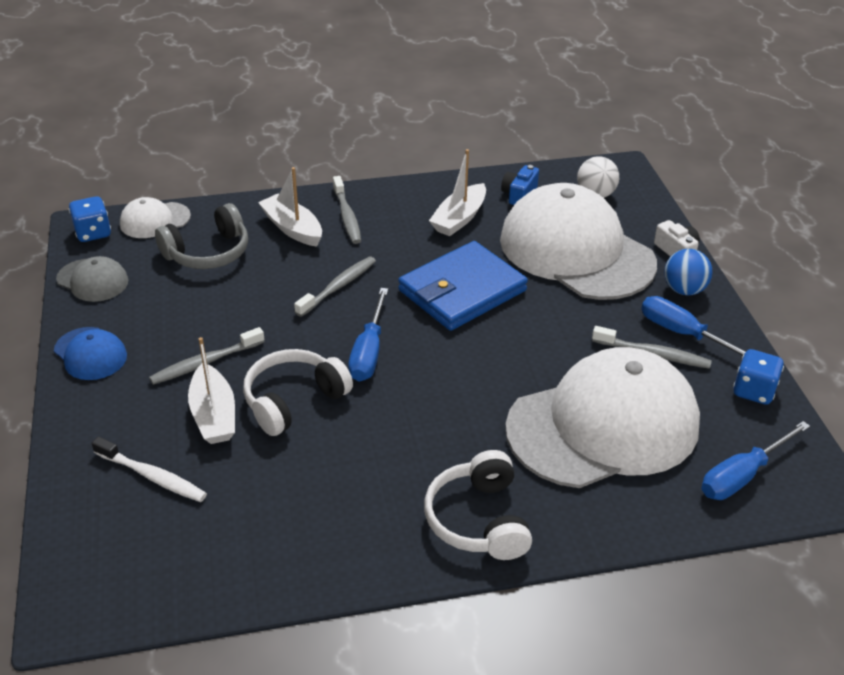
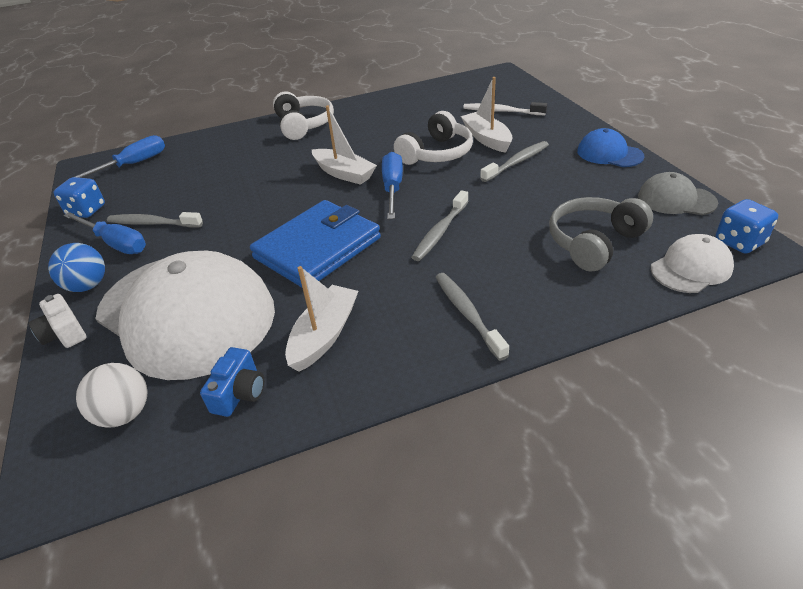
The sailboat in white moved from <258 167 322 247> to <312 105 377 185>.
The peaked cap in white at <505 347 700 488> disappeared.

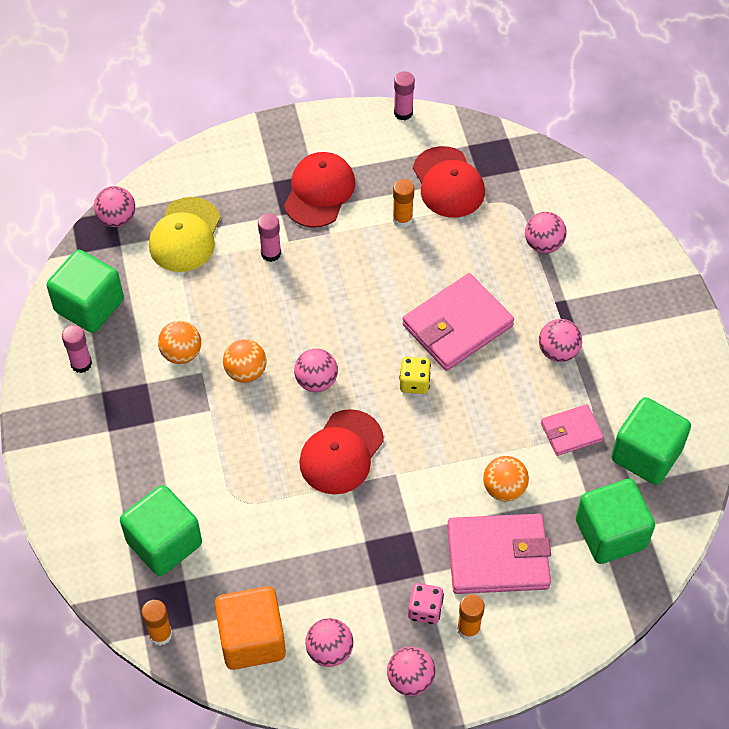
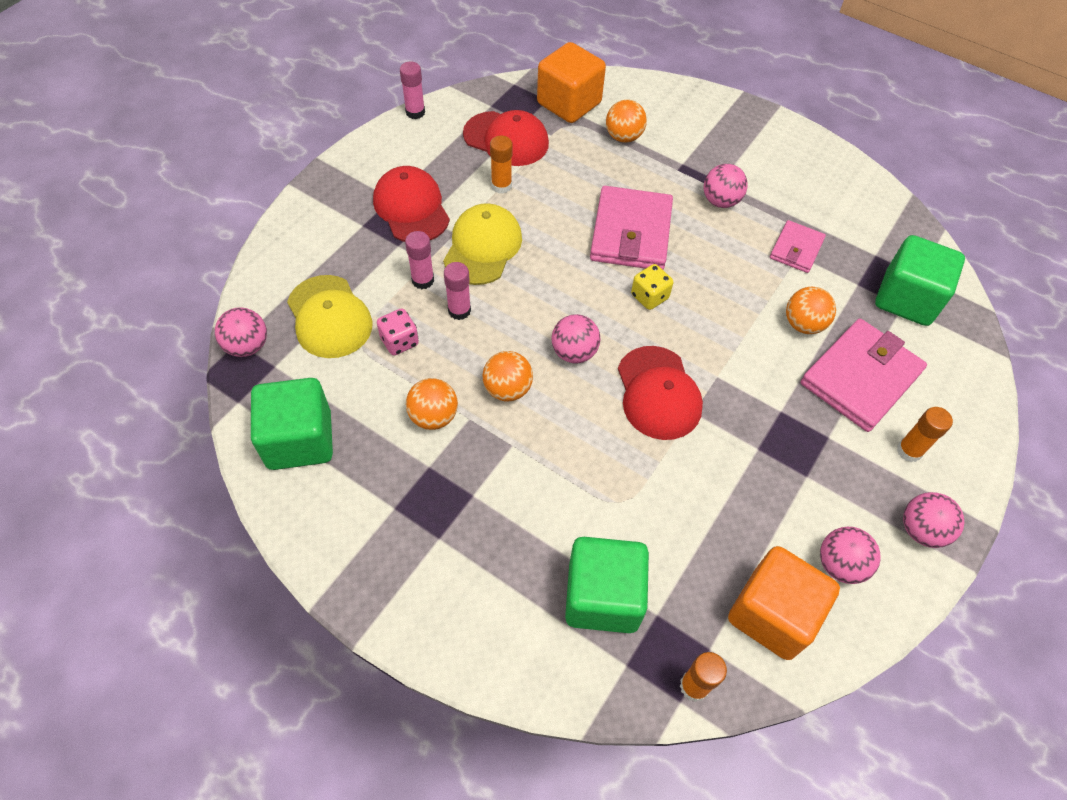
The game die in rose-pink moved from <408 583 444 624> to <377 308 419 355>.
The peaked cap in yellow at <443 203 522 285> appeared.
The stick of glue in rose-pink moved from <62 325 92 373> to <444 262 471 320>.
The cube in orange at <537 42 606 123> appeared.
The play ball in rose-pink at <525 212 567 253> became the play ball in orange at <606 100 647 143>.
The cube in green at <611 397 691 485> disappeared.

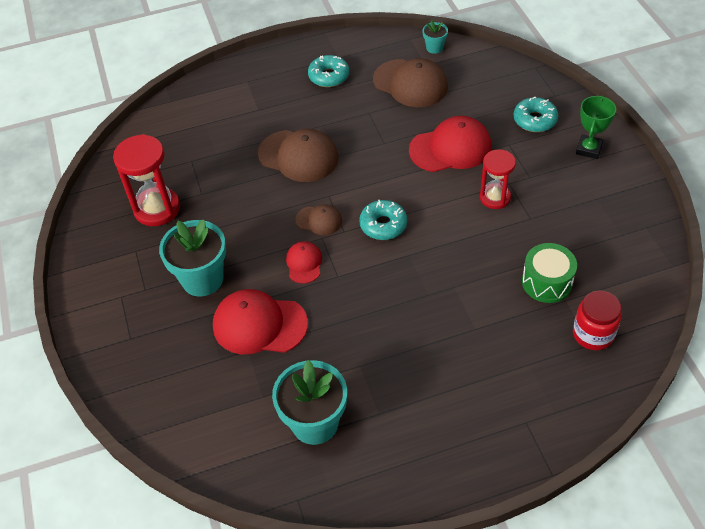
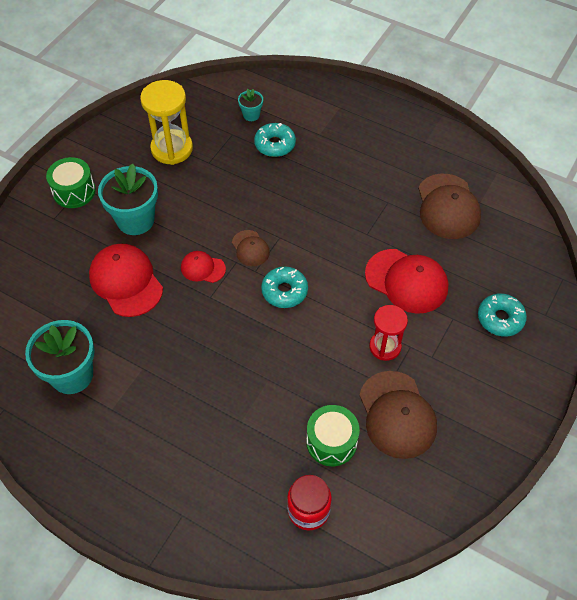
The snare drum in green at <46 157 96 208> appeared.
The hourglass in crimson at <113 134 180 226> became the hourglass in yellow at <140 80 193 165>.
The peaked cap in crimson at <286 241 322 283> turned 120 degrees counterclockwise.
The potted plant in turquoise moved from <422 20 448 54> to <238 89 263 121>.
The doughnut in turquoise moved from <308 55 349 87> to <254 123 296 157>.
The peaked cap in brown moved from <258 129 339 182> to <359 371 437 459>.
The trophy in green at <576 96 616 159> disappeared.

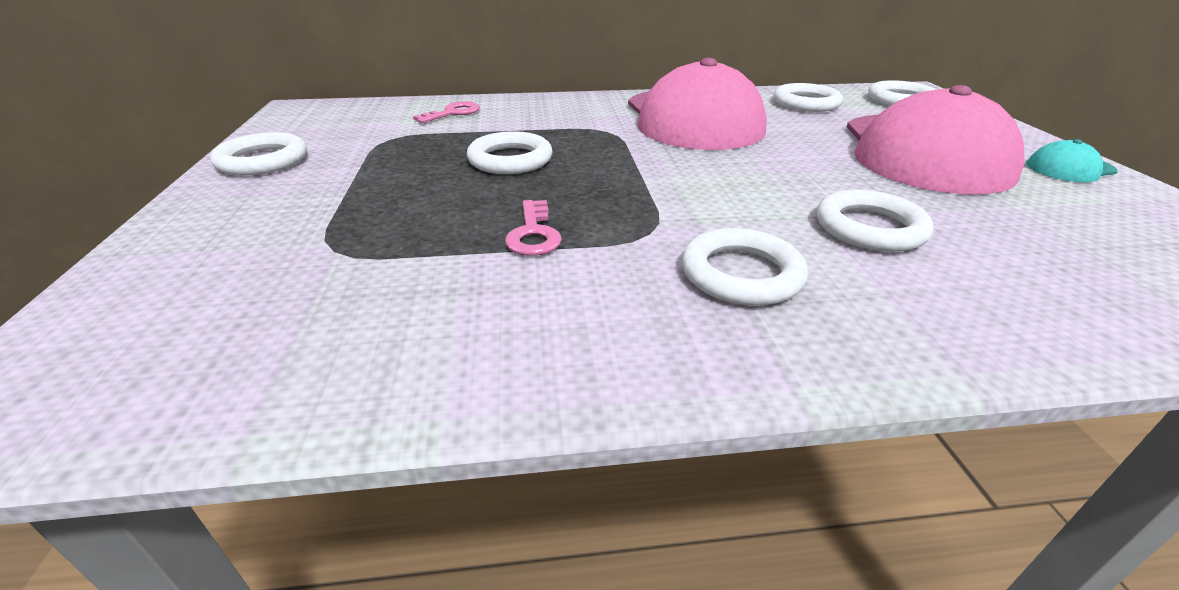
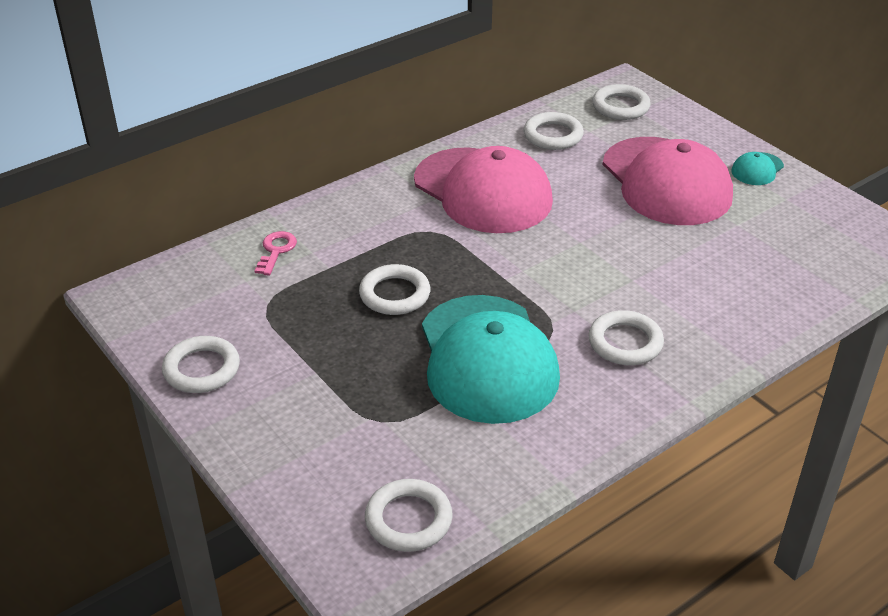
The ring in white moved from <817 189 934 252> to <365 479 453 552>.
The door key in rose-pink at <505 200 562 256> was replaced by the peaked cap in turquoise at <422 295 560 424>.

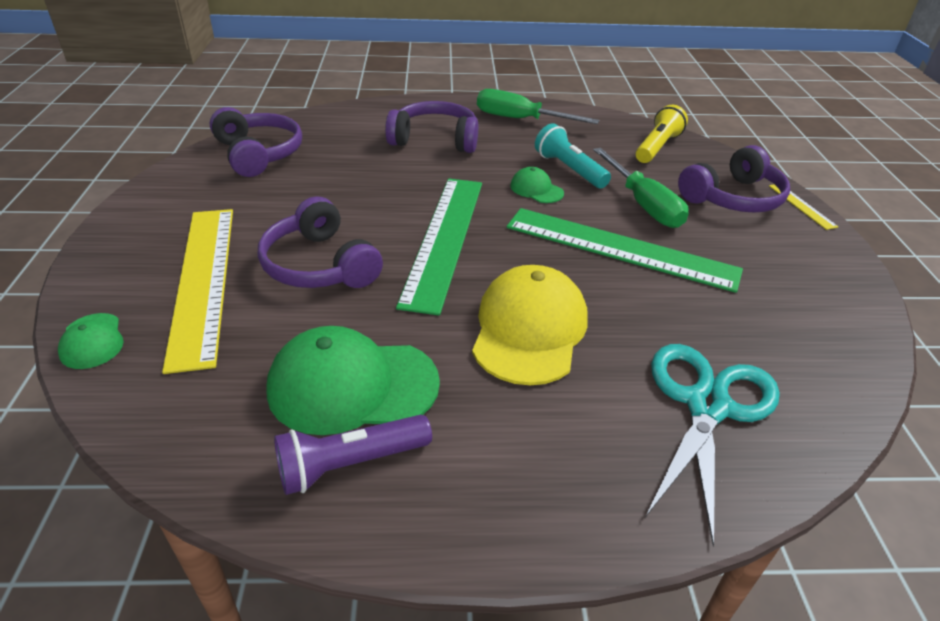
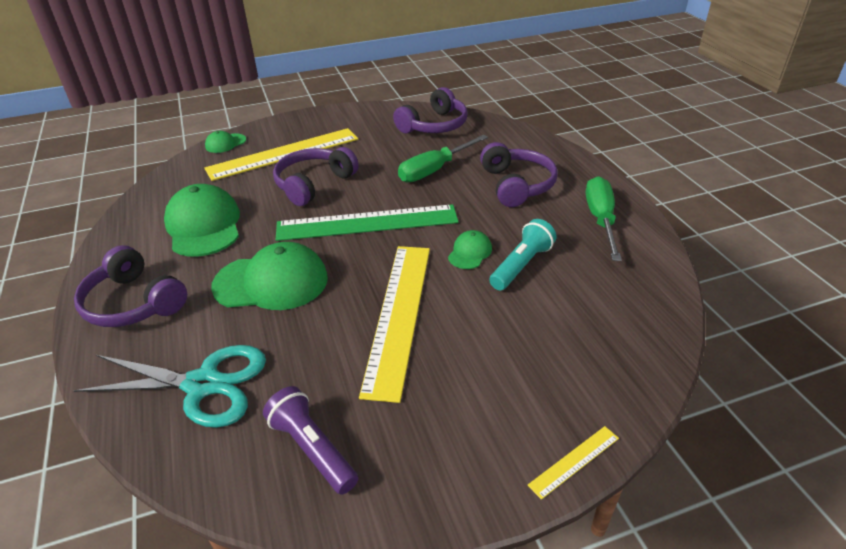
The headphones in violet moved from <678 145 790 213> to <74 245 187 327>.
The peaked cap in yellow at <472 265 588 385> became the peaked cap in green at <211 242 328 310>.
The torch in violet moved from <274 415 432 495> to <263 386 358 495>.
The measuring stick in green at <507 208 743 293> became the measuring stick in yellow at <359 246 430 403>.
The flat screwdriver in green moved from <593 148 689 228> to <398 135 488 183>.
The torch in yellow at <636 105 688 163> disappeared.

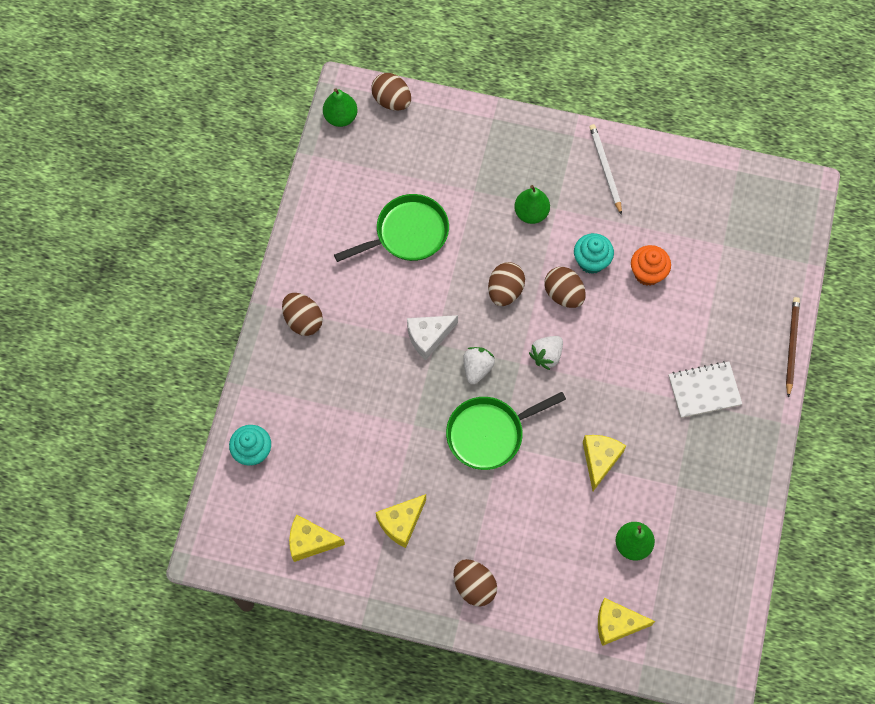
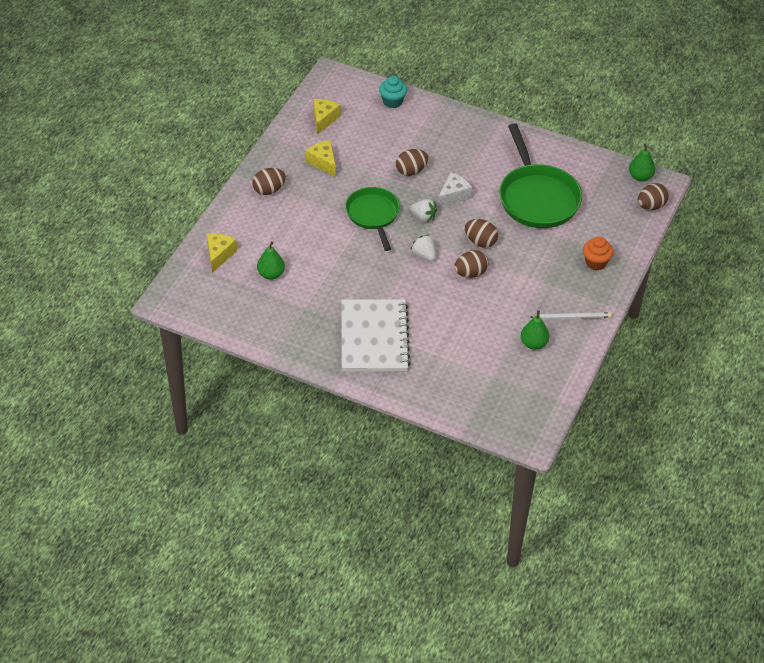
The exercise book in white at <669 361 742 418> changed to 1.82 times the size.
The egg shape in brown moved from <282 293 323 336> to <396 149 428 176>.
The cheese wedge in white at <407 315 458 360> turned 60 degrees clockwise.
The pan in green at <334 194 449 262> changed to 1.53 times the size.
The pear fruit in green moved from <514 185 550 224> to <521 310 549 350>.
The cupcake in orange moved from <631 245 671 286> to <583 237 613 270>.
The cupcake in turquoise at <574 233 614 274> disappeared.
The cheese wedge in yellow at <583 435 626 491> disappeared.
The pencil in brown at <786 297 800 398> disappeared.

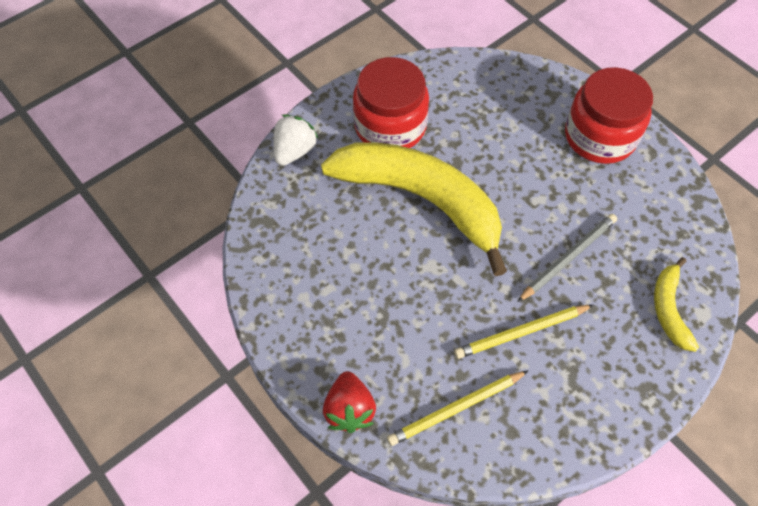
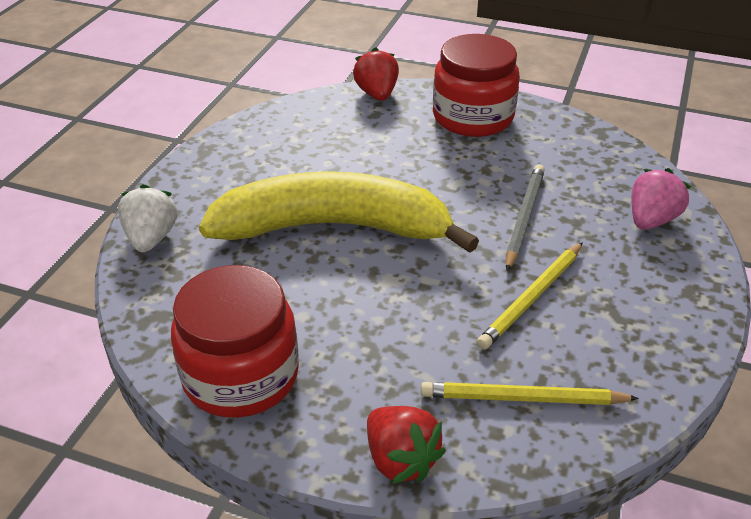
The jam jar in crimson moved from <353 57 429 148> to <171 265 299 418>.
The berry in crimson at <353 47 399 101> appeared.
The pencil in yellow at <387 371 528 446> turned 60 degrees clockwise.
The banana fruit in yellow at <654 257 699 352> was replaced by the berry in rose-pink at <632 168 691 230>.

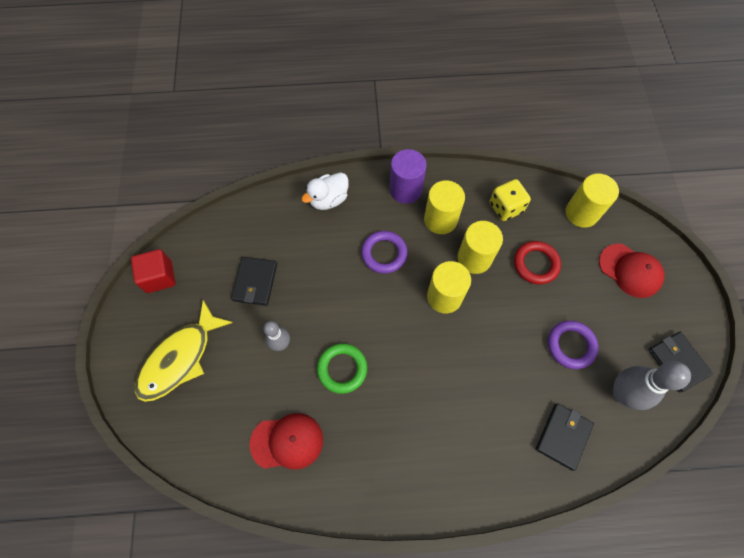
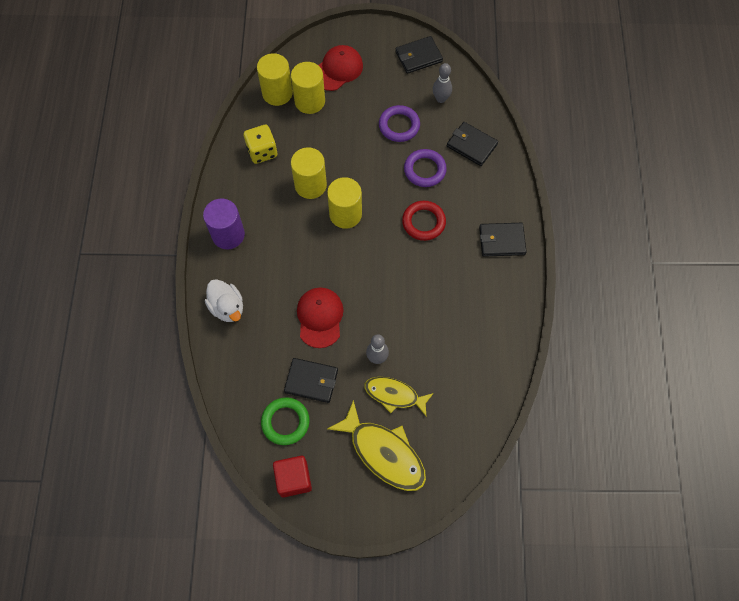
The ring in green moved from <317 343 367 394> to <261 398 309 445>.
The solid cylinder in yellow moved from <424 180 465 234> to <291 62 325 114>.
The peaked cap in crimson moved from <249 413 323 470> to <297 288 344 348>.
The fish in yellow at <364 377 434 416> appeared.
The ring in crimson moved from <514 241 561 284> to <402 201 446 241>.
The ring in violet moved from <361 231 408 274> to <404 149 447 187>.
The bowling pin in gray at <613 361 691 410> changed to 0.60 times the size.
The billfold in black at <479 223 527 257> appeared.

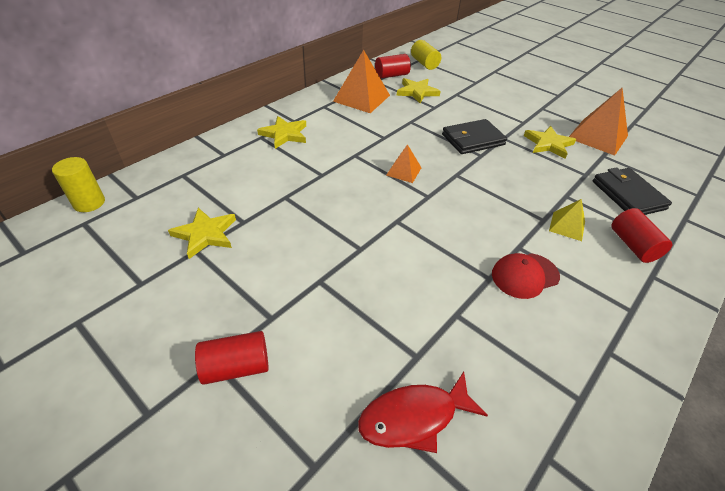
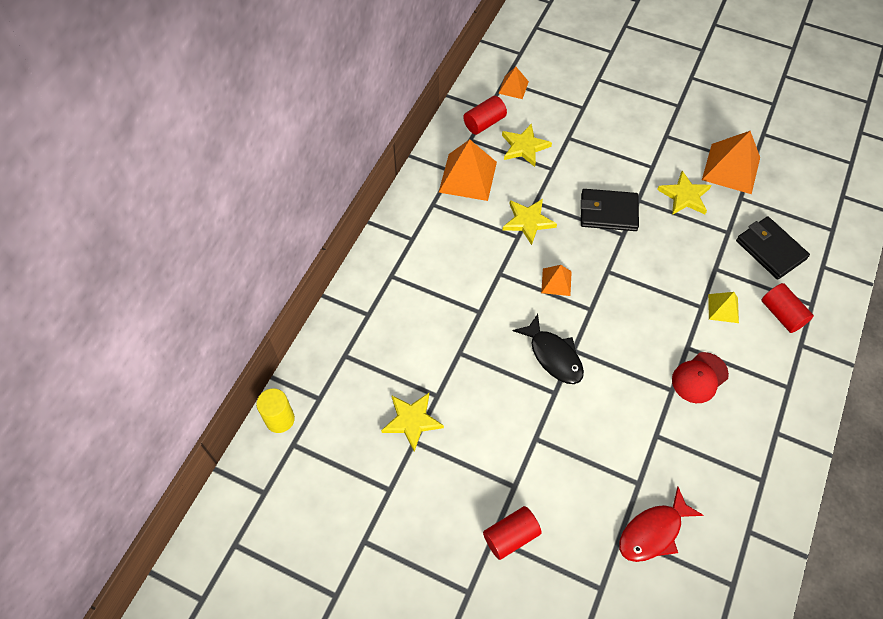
The solid cylinder in yellow at <411 40 441 70> was replaced by the solid pyramid in orange at <498 67 529 99>.
The star shape in yellow moved from <257 116 306 149> to <503 199 557 245>.
The fish in black at <513 314 584 384> appeared.
The billfold in black at <442 119 507 154> turned 45 degrees clockwise.

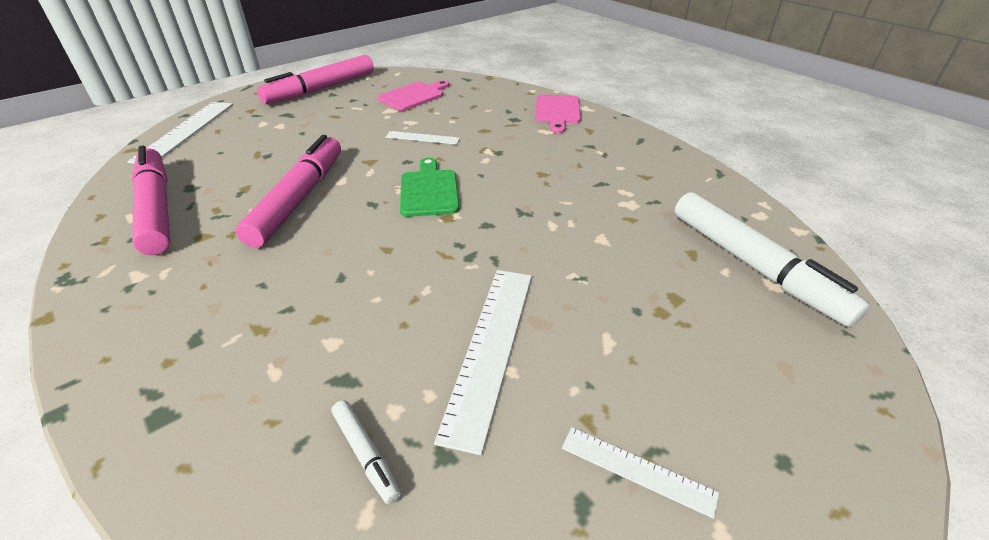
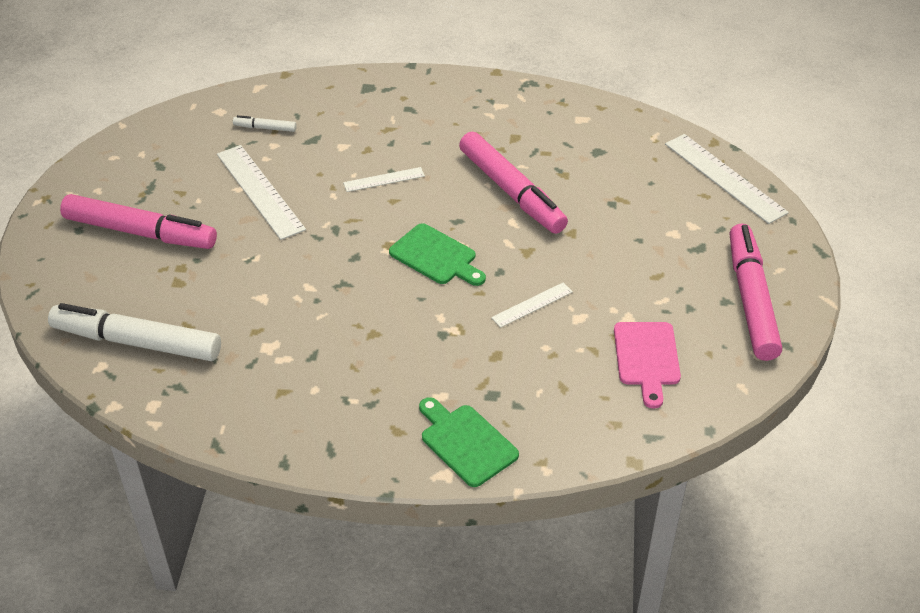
The marker pen in rose-pink moved from <131 145 170 255> to <60 194 217 249>.
The measuring stick in white moved from <562 427 719 519> to <343 167 425 192>.
The cutting board in rose-pink at <535 94 581 133> became the cutting board in green at <419 397 519 487>.

